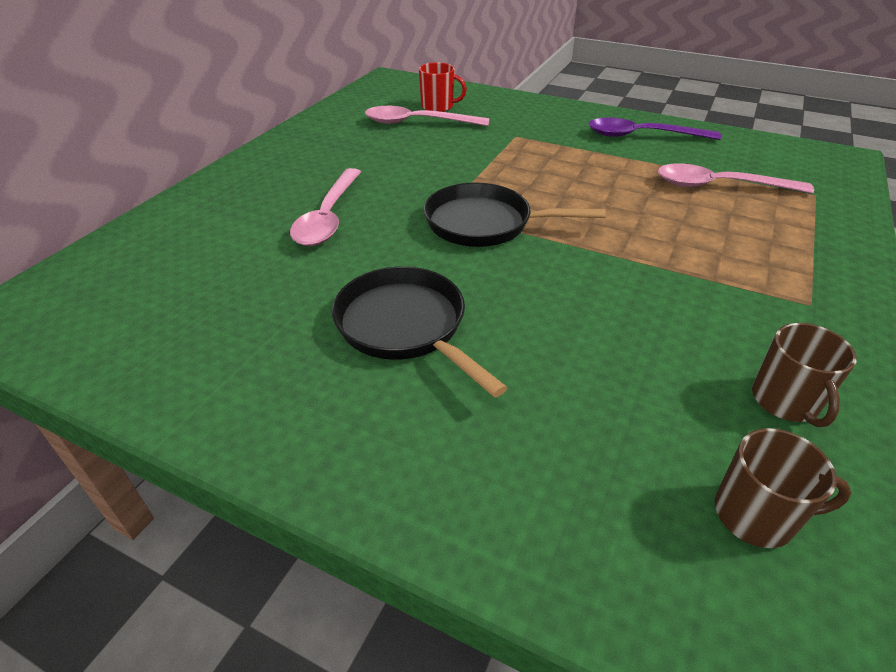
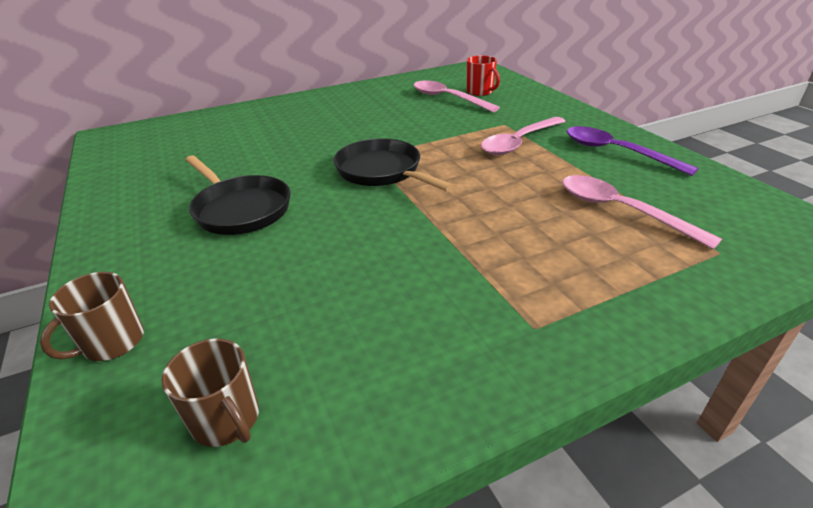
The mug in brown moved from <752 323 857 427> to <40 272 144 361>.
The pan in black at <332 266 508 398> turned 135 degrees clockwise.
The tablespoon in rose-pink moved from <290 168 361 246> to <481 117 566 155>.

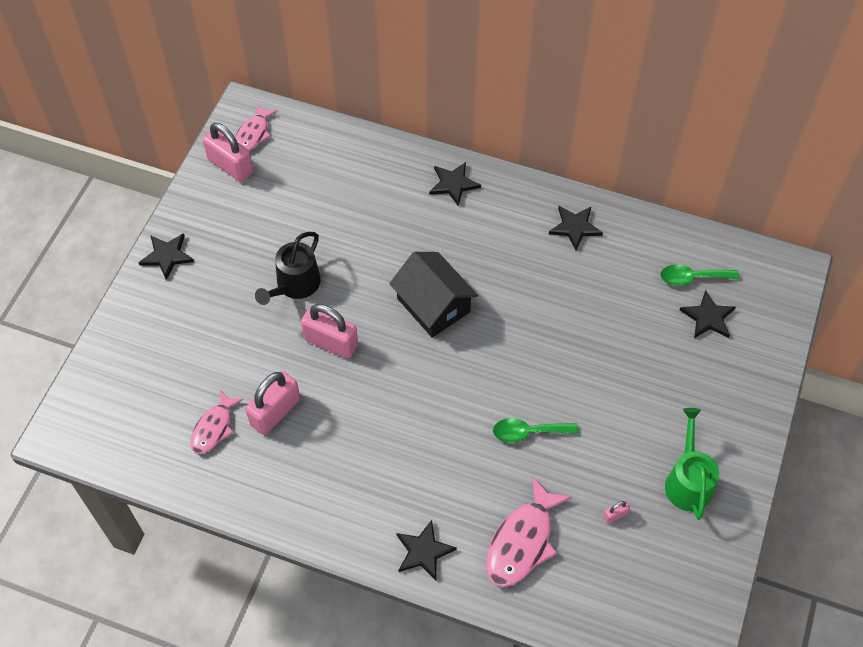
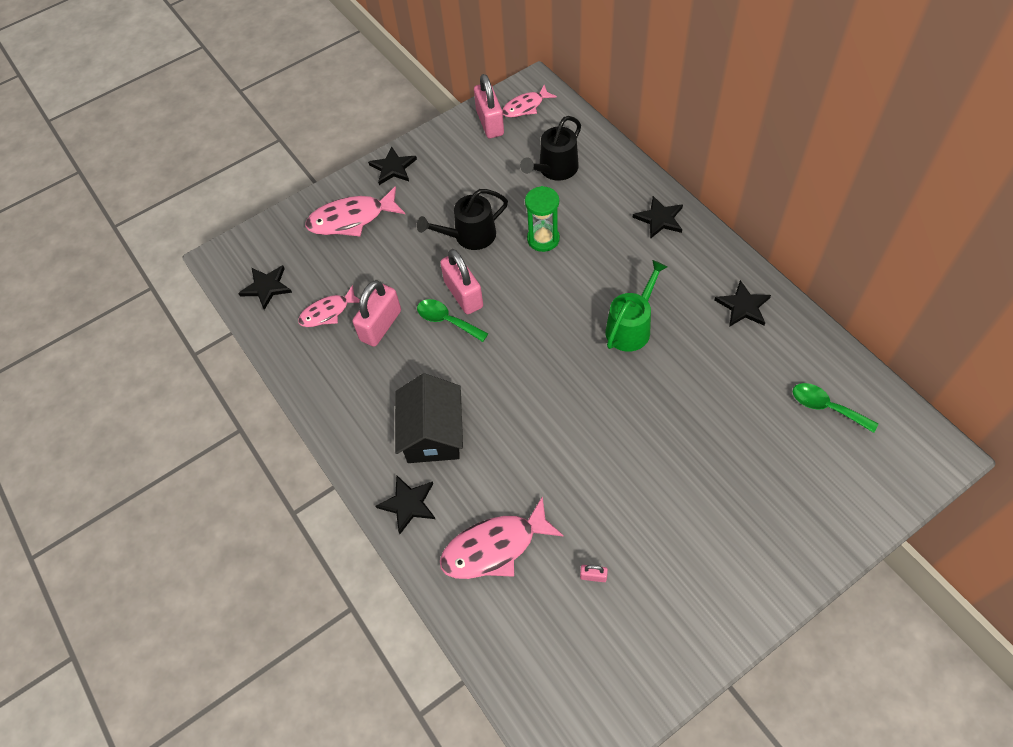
The star shape in black moved from <680 290 736 338> to <238 265 292 310>.
The fish in rose-pink at <305 186 405 237> appeared.
The padlock in rose-pink at <245 371 300 435> turned 45 degrees counterclockwise.
The toy house in black moved from <389 252 478 338> to <395 373 463 463>.
The tablespoon in green moved from <493 418 578 443> to <417 299 488 342>.
The watering pot in black at <520 116 581 181> appeared.
The hourglass in green at <525 186 560 252> appeared.
The watering pot in green moved from <665 408 719 520> to <605 260 668 352>.

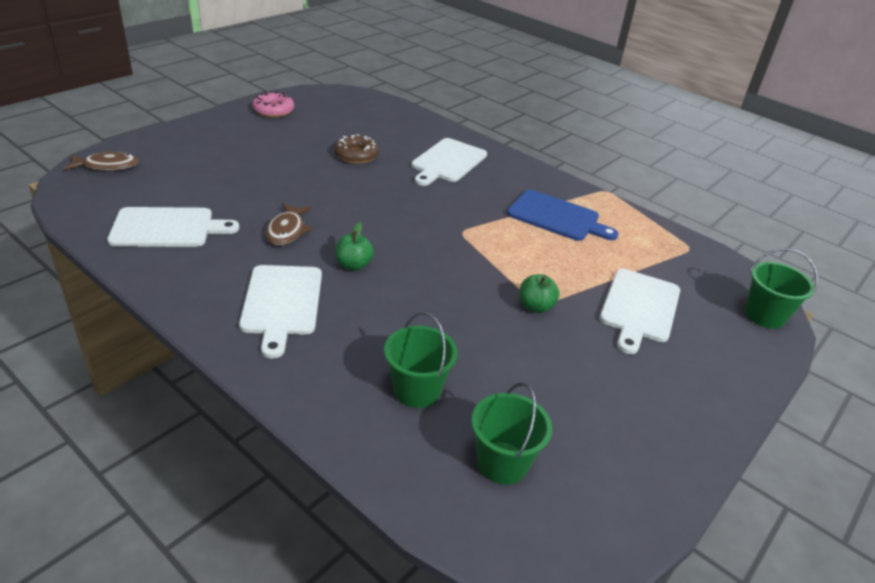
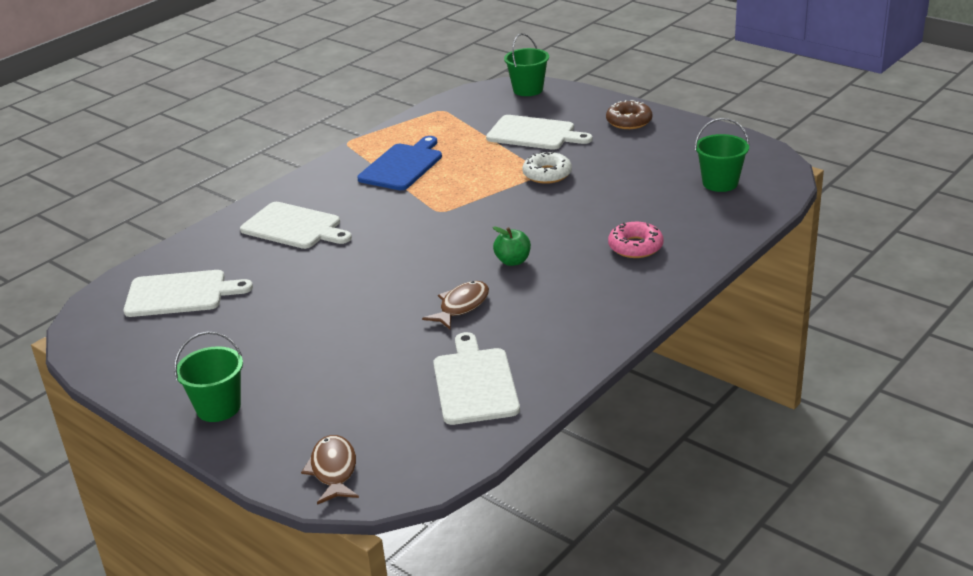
The cutting board in white moved from <239 265 322 359> to <124 270 253 317>.
The pail in green moved from <384 312 458 408> to <174 331 243 422>.
The fish in brown at <266 203 312 245> turned 60 degrees counterclockwise.
The apple fruit in green at <520 274 560 313> was replaced by the doughnut in white at <522 151 572 184>.
The doughnut in brown moved from <334 134 379 164> to <606 100 652 129>.
The doughnut in rose-pink moved from <252 92 294 117> to <608 222 664 258>.

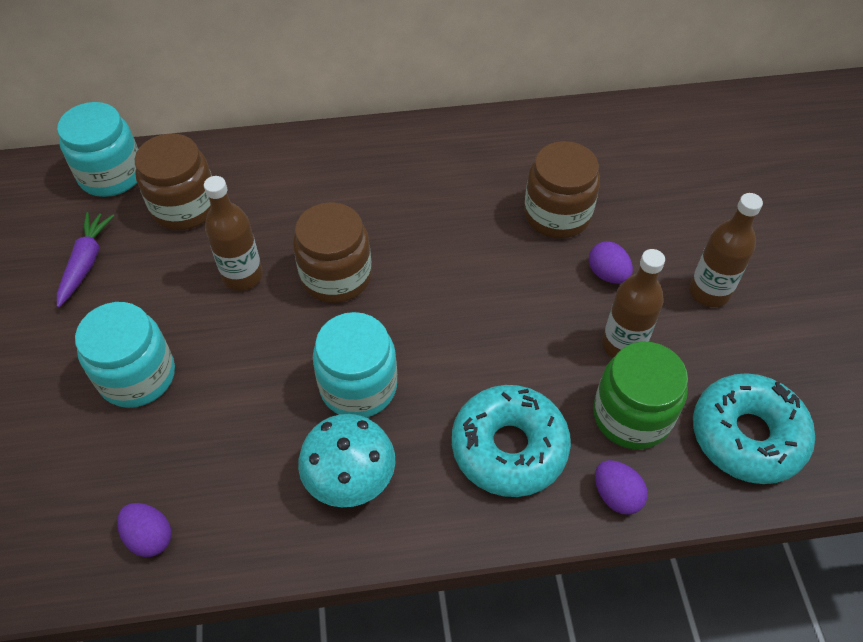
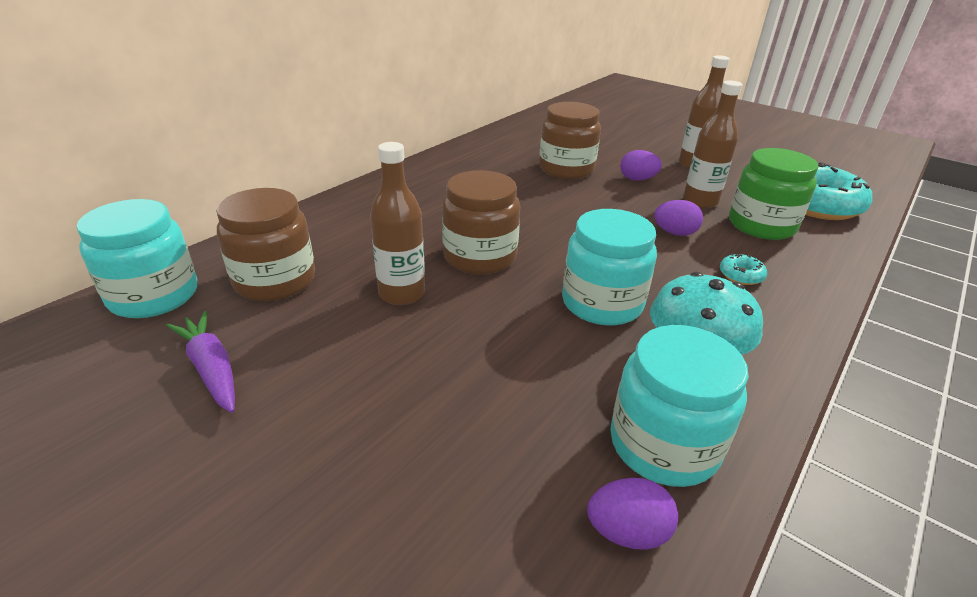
The jam jar in turquoise moved from <75 302 175 408> to <610 325 749 487>.
The egg shape in violet moved from <595 460 648 515> to <654 200 703 236>.
The doughnut in turquoise at <452 385 571 497> changed to 0.41 times the size.

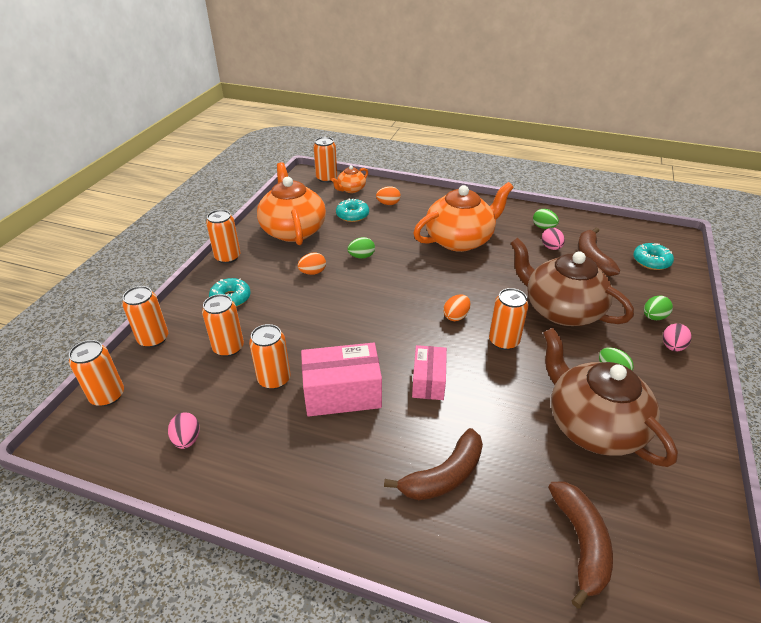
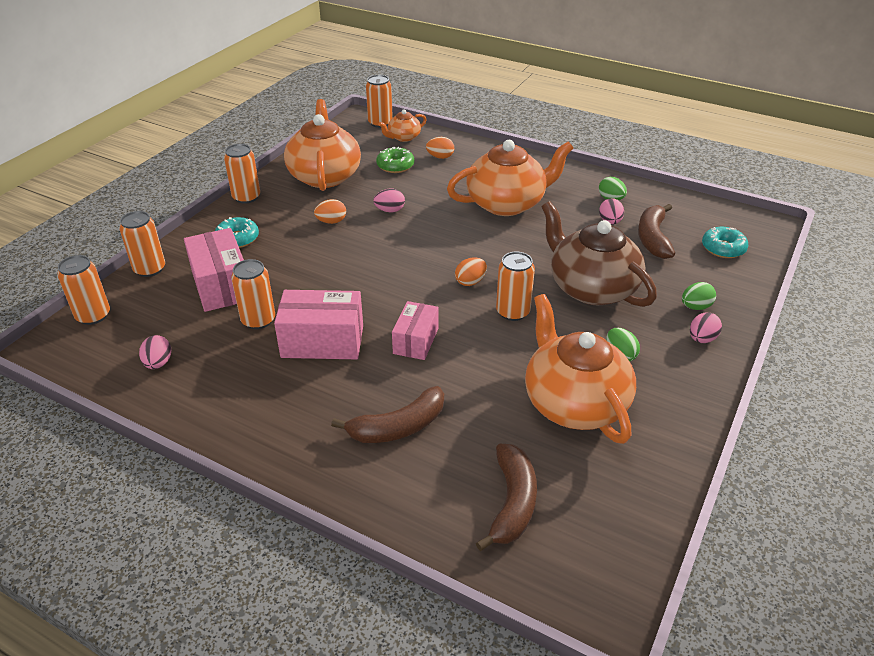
The can in orange at <202 294 244 357> was replaced by the parcel in rose-pink at <184 228 244 312>.
The egg shape in green at <347 237 375 259> became the egg shape in rose-pink at <373 189 405 212>.
The doughnut in turquoise at <336 198 369 222> became the doughnut in green at <376 147 414 173>.
The tea pot in brown at <543 328 678 467> became the tea pot in orange at <525 294 636 444>.

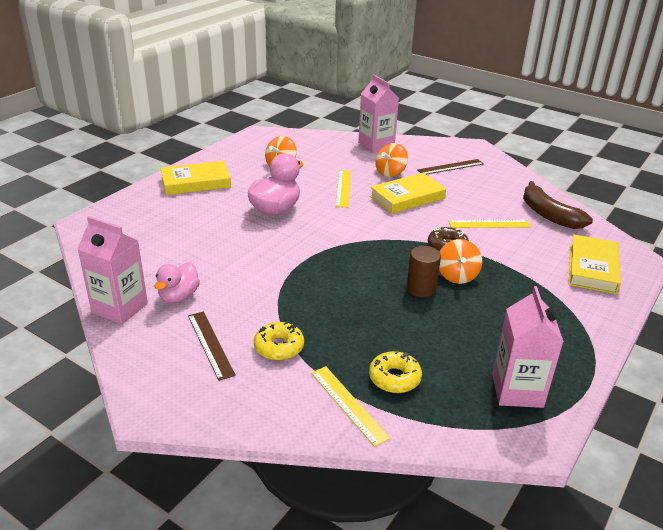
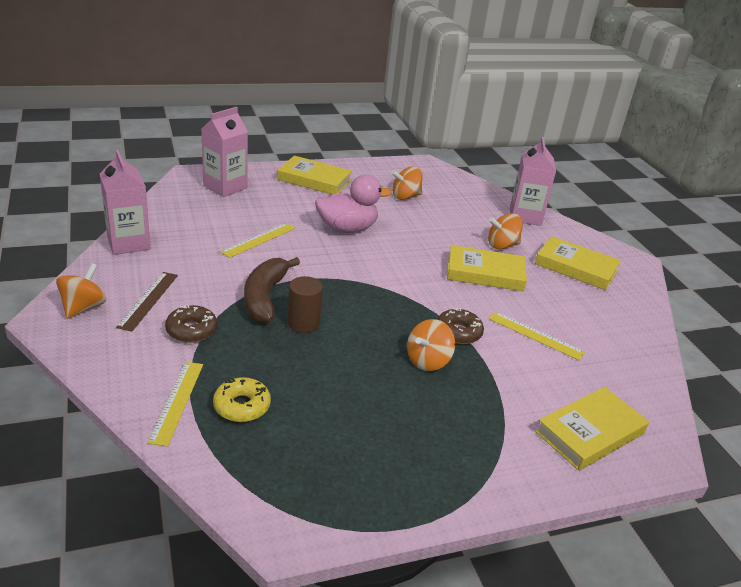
The spinning top in orange at <56 263 106 319> appeared.
The doughnut in yellow at <254 322 304 361> became the doughnut in brown at <165 305 217 343>.
The milk carton in rose-pink moved from <492 286 564 408> to <201 107 248 197>.
The measuring stick in yellow moved from <336 170 351 207> to <220 223 295 258>.
The banana fruit in brown moved from <523 181 593 229> to <244 257 300 323>.
The solid cylinder in brown moved from <407 246 441 298> to <288 276 323 333>.
The measuring stick in brown at <417 159 484 175> was replaced by the book in yellow at <535 236 621 290>.
The toy duck in rose-pink at <154 262 200 303> disappeared.

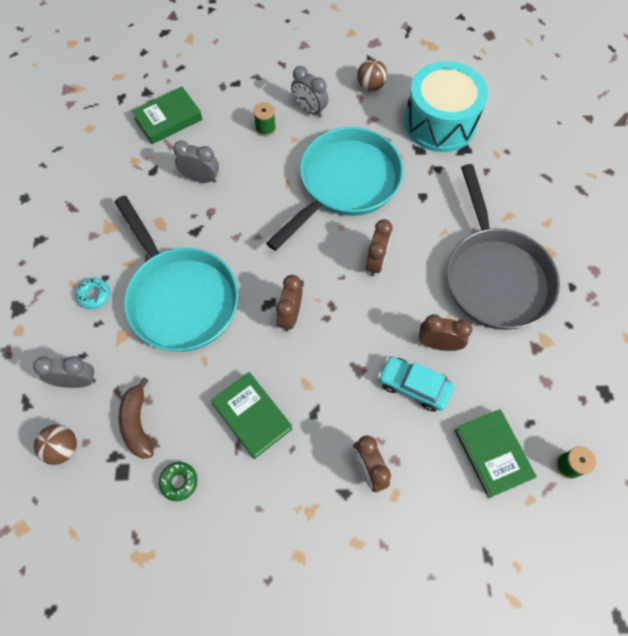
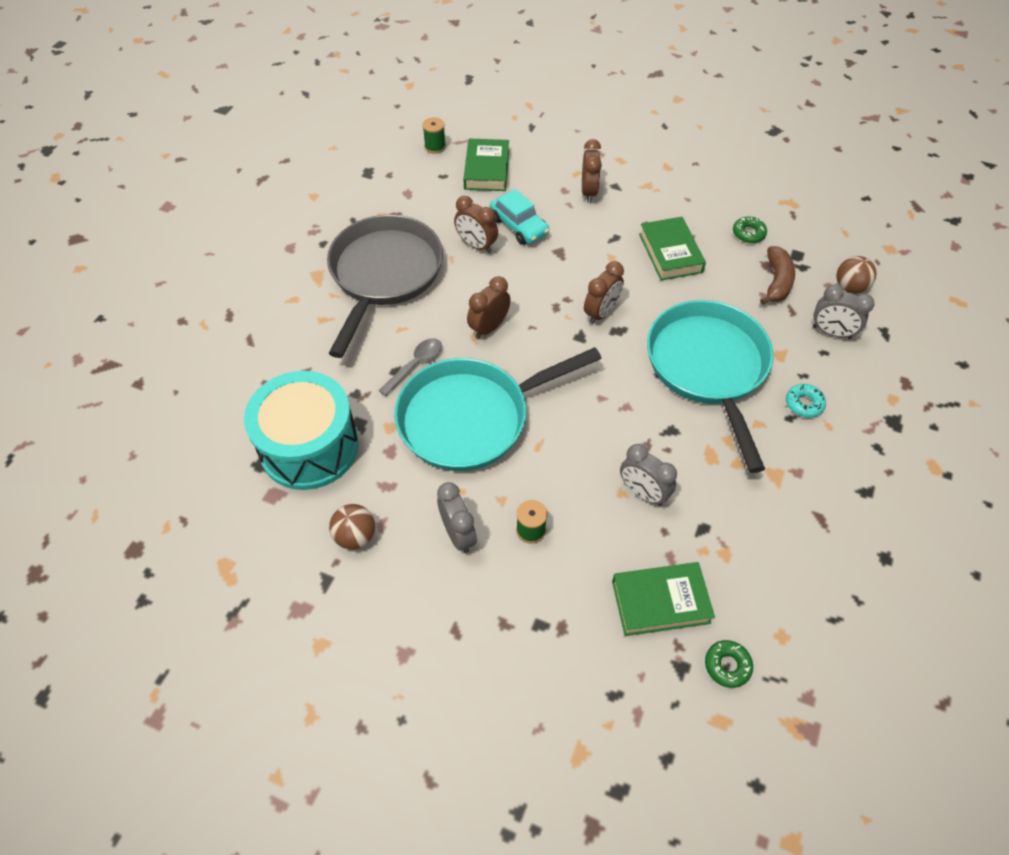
The tablespoon in gray at <379 338 442 396> appeared.
The doughnut in green at <705 640 753 688> appeared.

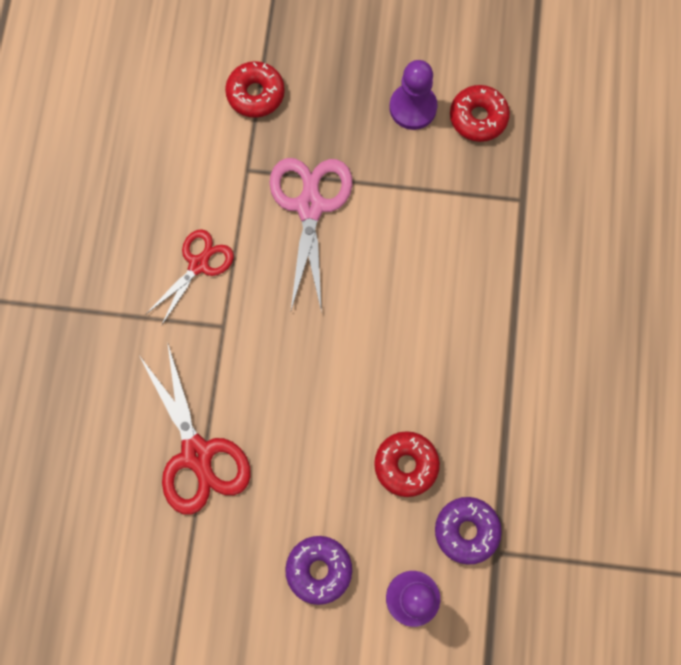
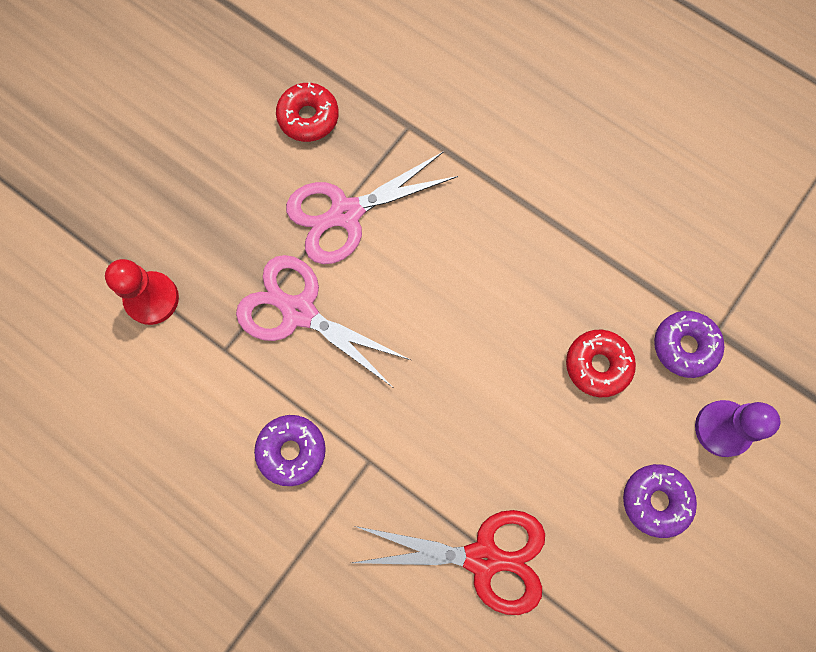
The doughnut in crimson at <225 61 285 118> was replaced by the chess pawn in crimson at <105 259 179 325>.
The scissors in crimson at <146 229 234 326> was replaced by the doughnut in violet at <254 415 326 486>.
The scissors in rose-pink at <286 151 458 264> appeared.
The chess pawn in violet at <390 60 437 130> disappeared.

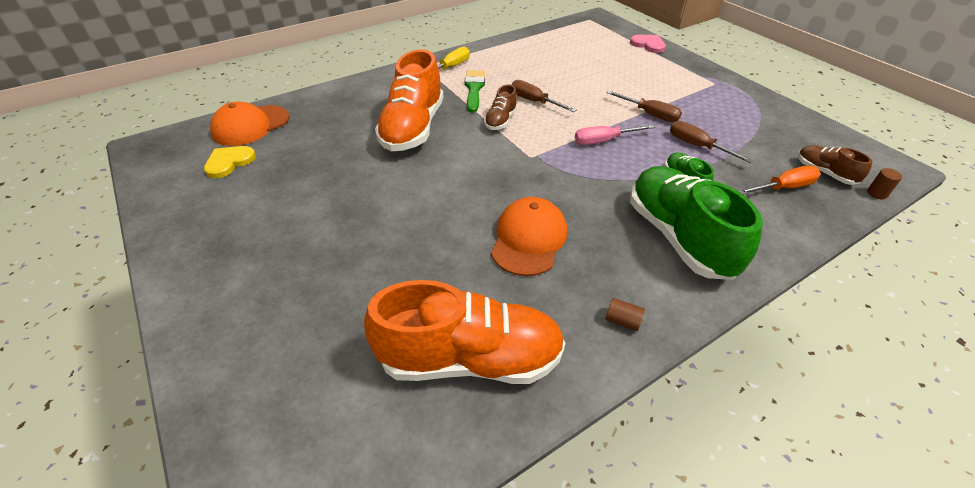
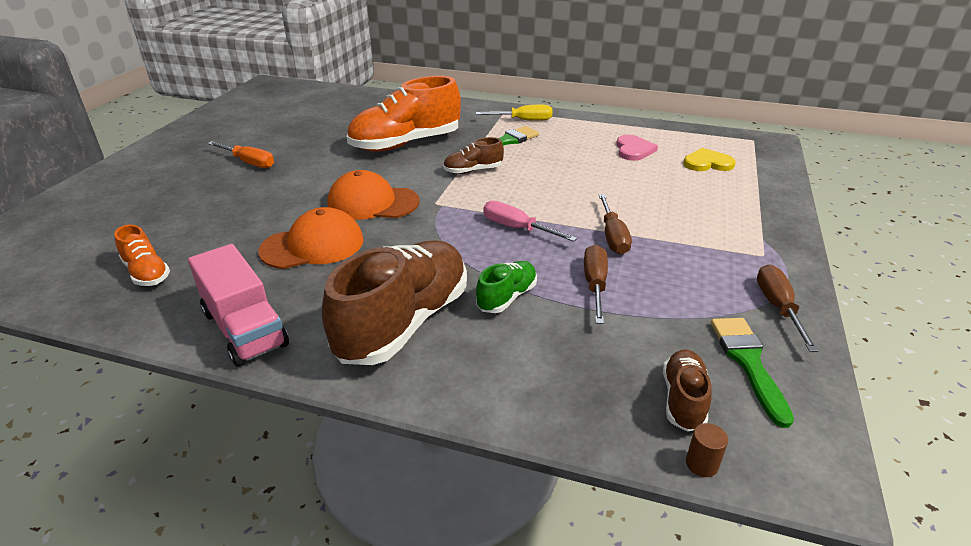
The shoe in orange at <364 280 565 384> changed to 0.48 times the size.
The solid cylinder in brown at <606 298 645 331> was replaced by the truck in rose-pink at <188 244 289 366>.
The flat screwdriver in orange moved from <738 166 821 195> to <208 141 274 168>.
The shoe in green at <630 166 763 280> became the shoe in brown at <322 240 467 365>.
The peaked cap in orange moved from <210 102 289 146> to <327 170 420 220>.
The heart in rose-pink moved from <630 35 666 53> to <616 135 658 161>.
The heart in yellow moved from <204 146 256 178> to <683 148 736 171>.
The brush in green at <711 318 794 428> appeared.
The flat screwdriver in brown moved from <511 80 576 112> to <757 264 819 352>.

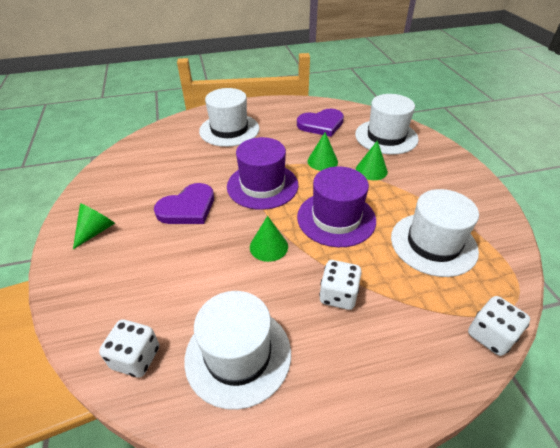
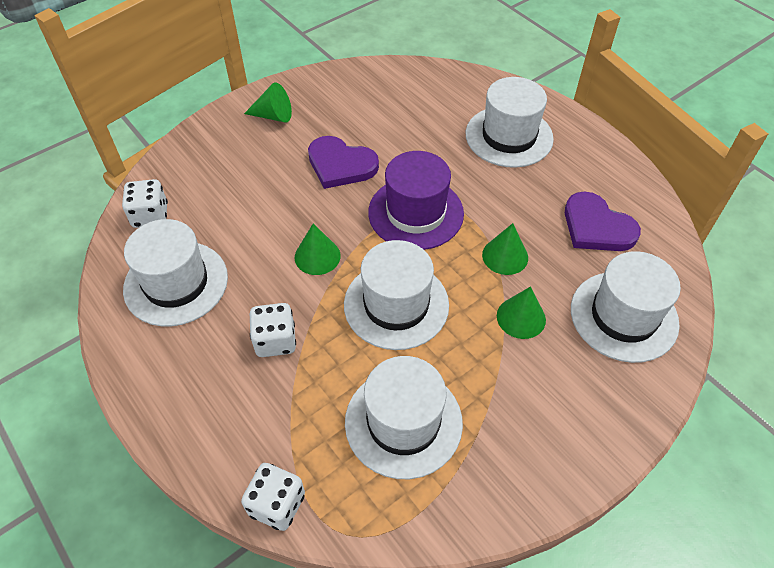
The tall hat in violet at <297 166 376 247> became the tall hat in white at <344 240 449 350>.

